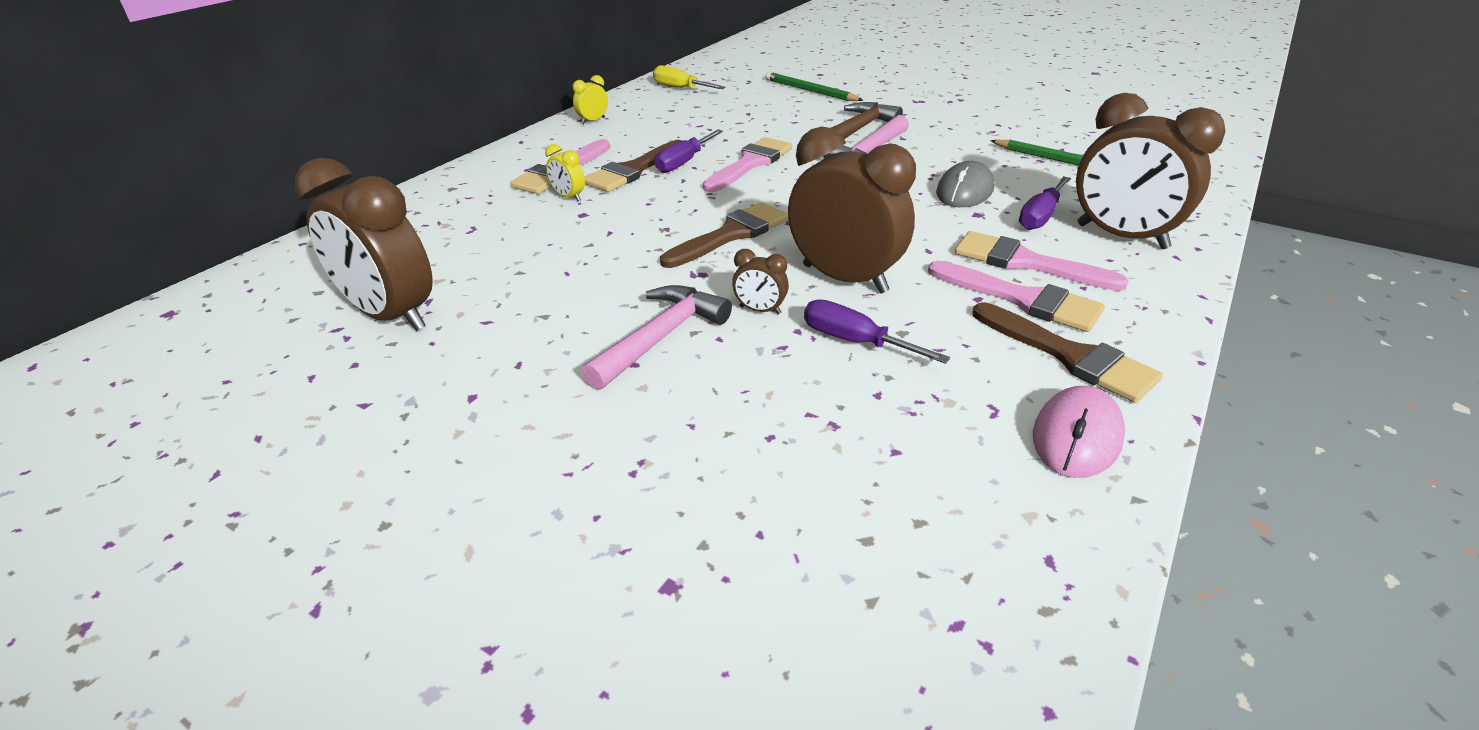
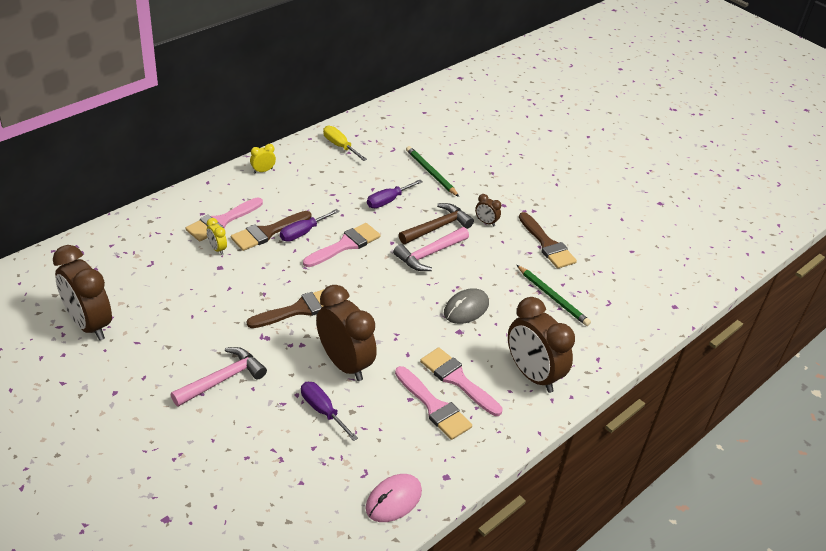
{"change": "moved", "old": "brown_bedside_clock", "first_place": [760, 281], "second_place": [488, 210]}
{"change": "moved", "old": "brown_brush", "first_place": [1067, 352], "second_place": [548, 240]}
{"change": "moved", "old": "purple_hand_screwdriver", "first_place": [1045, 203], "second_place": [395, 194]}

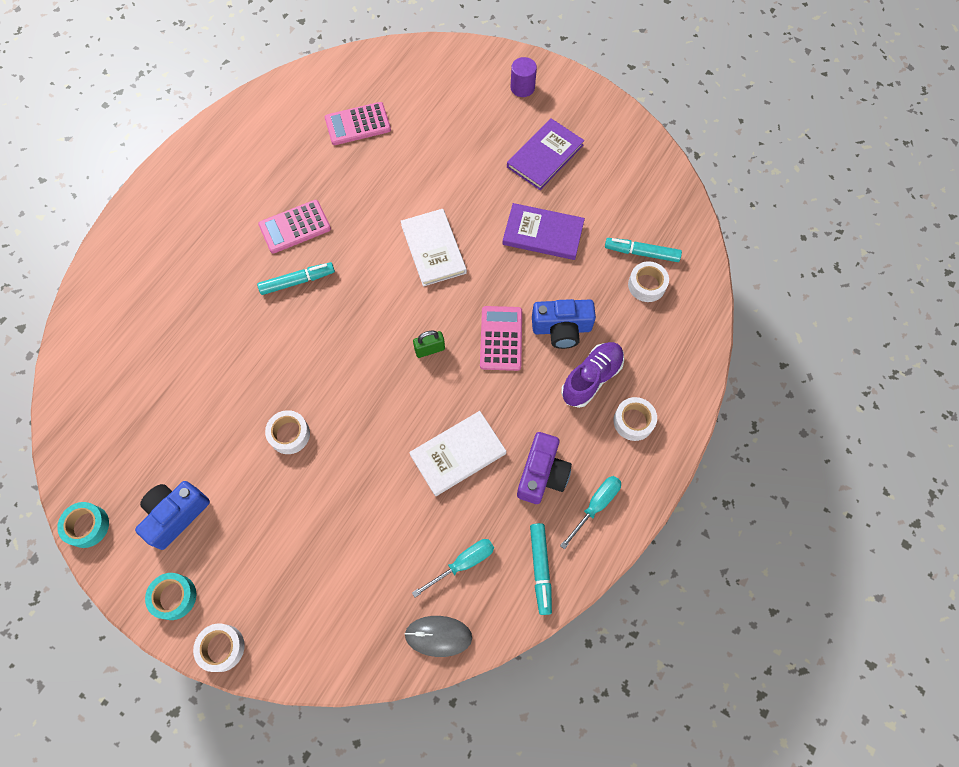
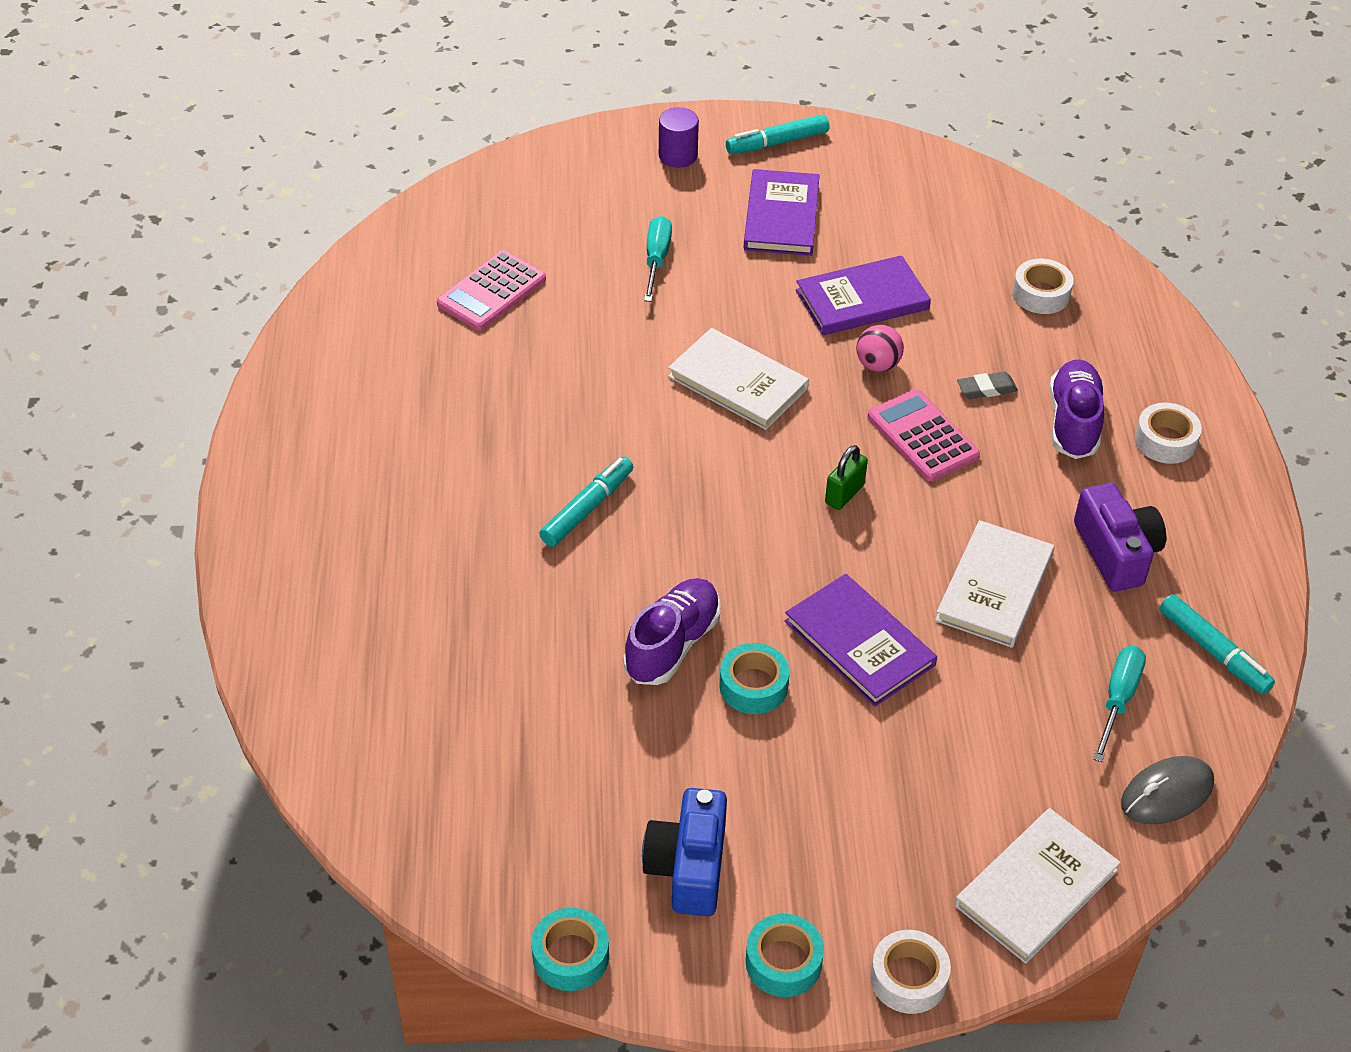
{"change": "removed", "old": "rosy_pocket_calculator", "first_place": [294, 226]}
{"change": "added", "new": "purple_sneaker", "second_place": [672, 631]}
{"change": "added", "new": "purple_hardback", "second_place": [861, 640]}
{"change": "added", "new": "rosy_sphere", "second_place": [880, 348]}
{"change": "added", "new": "snow-white_hardback", "second_place": [1038, 886]}
{"change": "moved", "old": "turquoise_hand_screwdriver", "first_place": [590, 512], "second_place": [658, 259]}
{"change": "moved", "old": "turquoise_marker", "first_place": [643, 250], "second_place": [777, 134]}
{"change": "replaced", "old": "royal_blue_camera", "new": "gray_gum_eraser", "first_place": [564, 324], "second_place": [987, 385]}
{"change": "recoloured", "old": "snow-white_tape", "new": "turquoise_tape", "first_place": [287, 432], "second_place": [755, 678]}

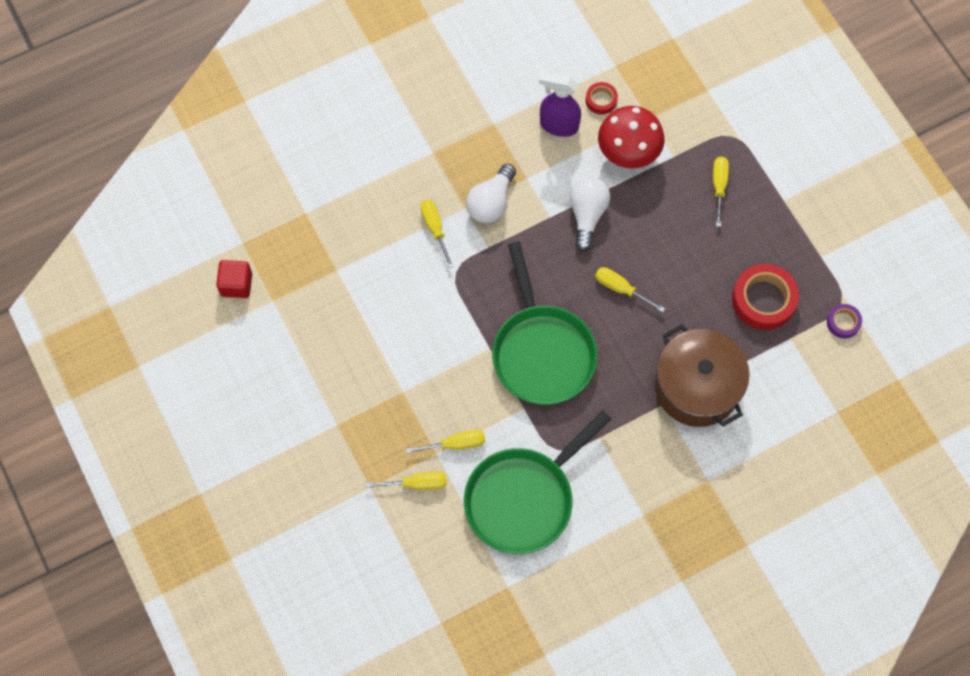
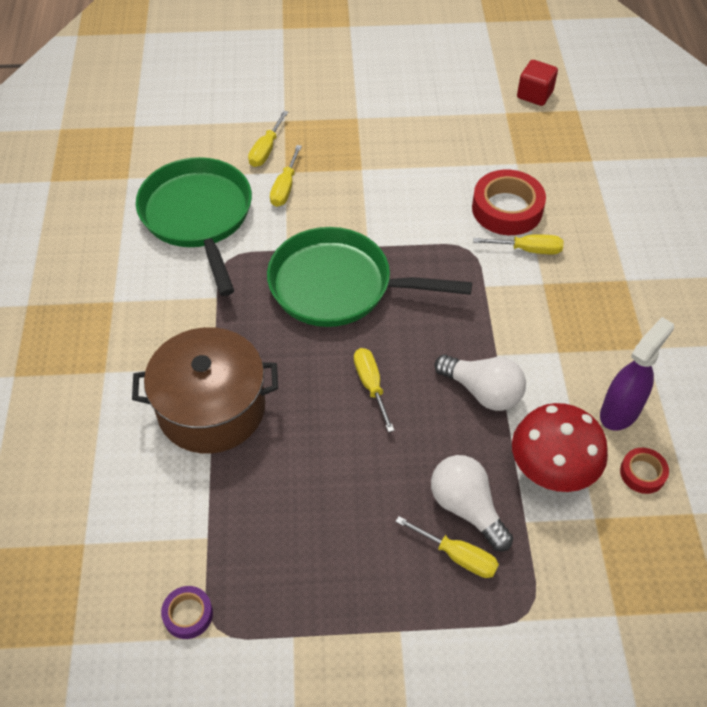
{"change": "moved", "old": "snow-white_bulb", "first_place": [491, 193], "second_place": [472, 503]}
{"change": "moved", "old": "crimson_tape", "first_place": [765, 297], "second_place": [509, 202]}
{"change": "turned", "old": "yellow_hand_screwdriver", "first_place": [630, 290], "second_place": [374, 390], "degrees": -75}

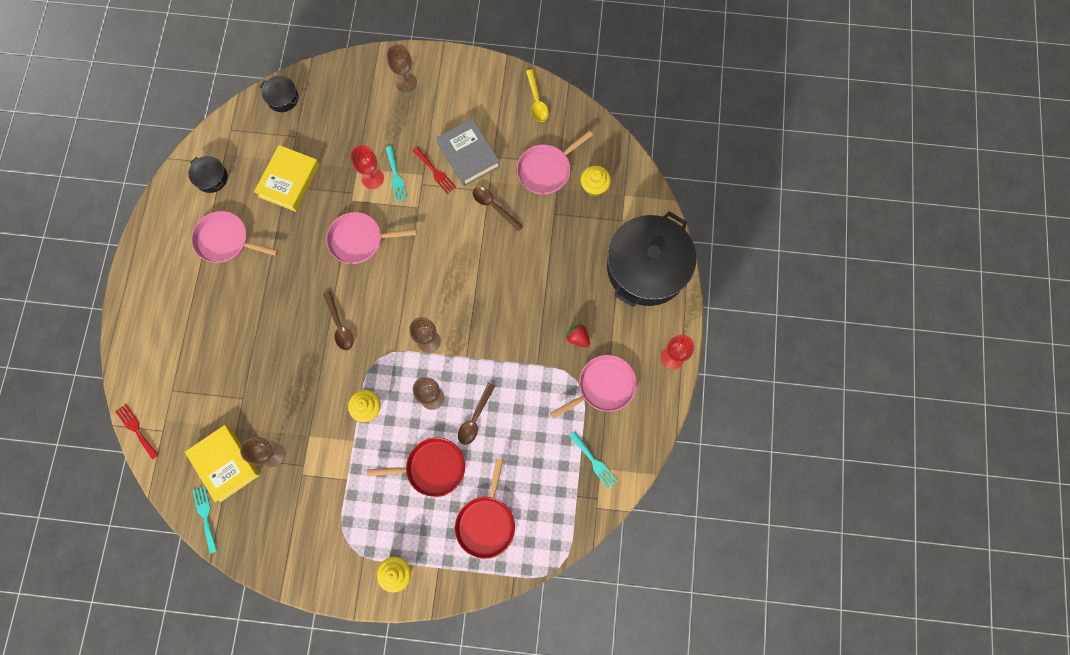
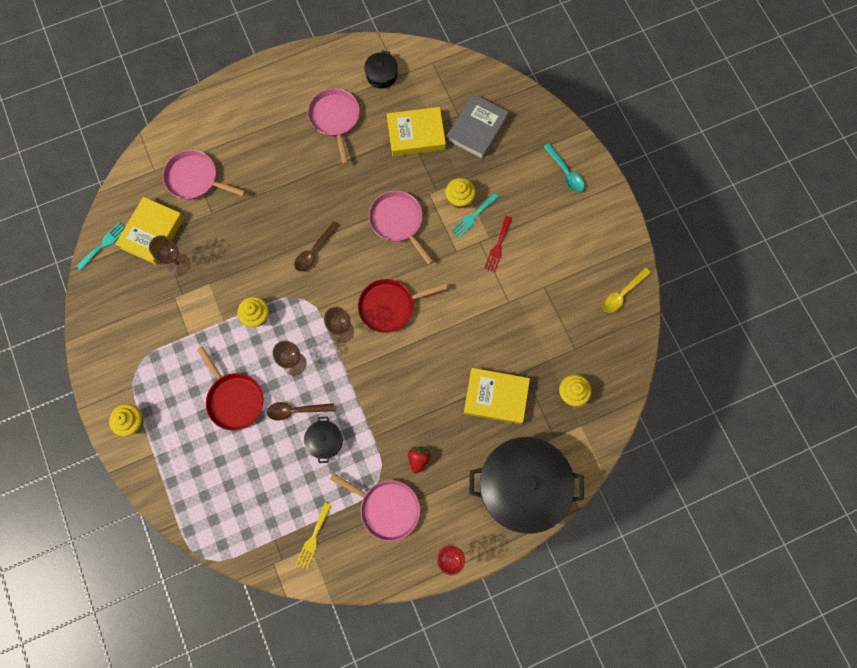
{"change": "removed", "old": "crimson_dinner_fork", "first_place": [137, 432]}
{"change": "removed", "old": "brown_tablespoon", "first_place": [498, 208]}
{"change": "added", "new": "yellow_hardback", "second_place": [497, 396]}
{"change": "moved", "old": "jet-black_cooking_pot", "first_place": [279, 94], "second_place": [323, 440]}
{"change": "moved", "old": "gray_hardback", "first_place": [468, 152], "second_place": [477, 127]}
{"change": "moved", "old": "crimson_frying_pan", "first_place": [485, 509], "second_place": [402, 306]}
{"change": "moved", "old": "rosy_frying_pan", "first_place": [555, 163], "second_place": [203, 175]}
{"change": "replaced", "old": "crimson_chalice", "new": "yellow_muffin", "first_place": [367, 167], "second_place": [460, 193]}
{"change": "replaced", "old": "brown_chalice", "new": "turquoise_tablespoon", "first_place": [402, 68], "second_place": [564, 167]}
{"change": "recoloured", "old": "turquoise_dinner_fork", "new": "yellow_dinner_fork", "first_place": [594, 460], "second_place": [314, 535]}

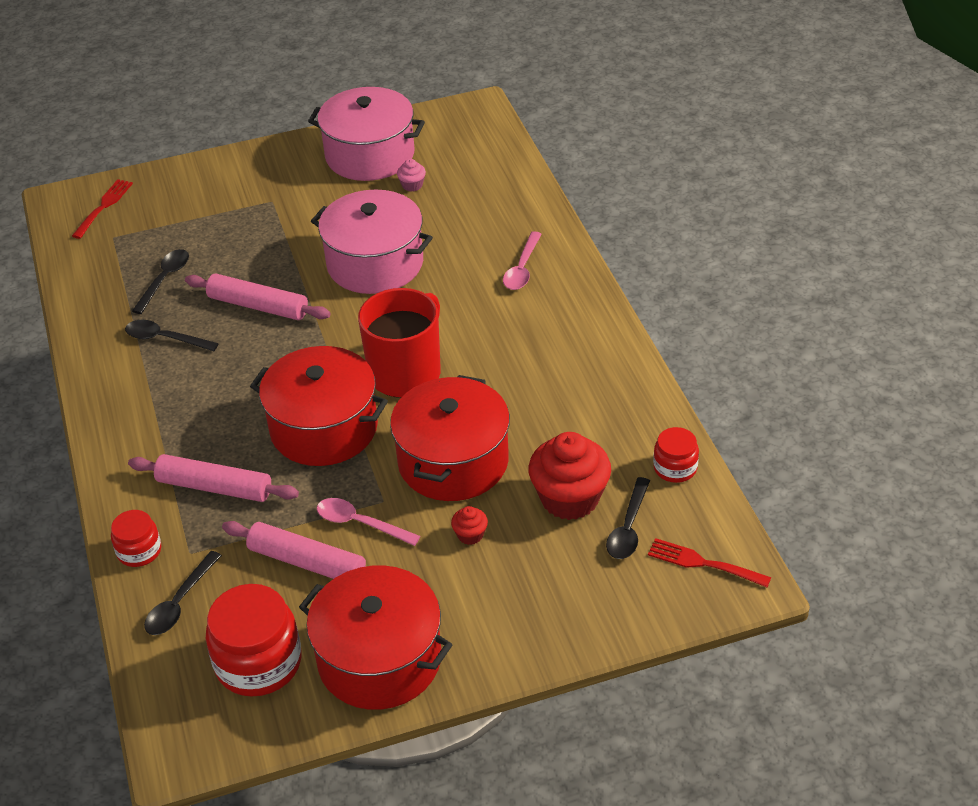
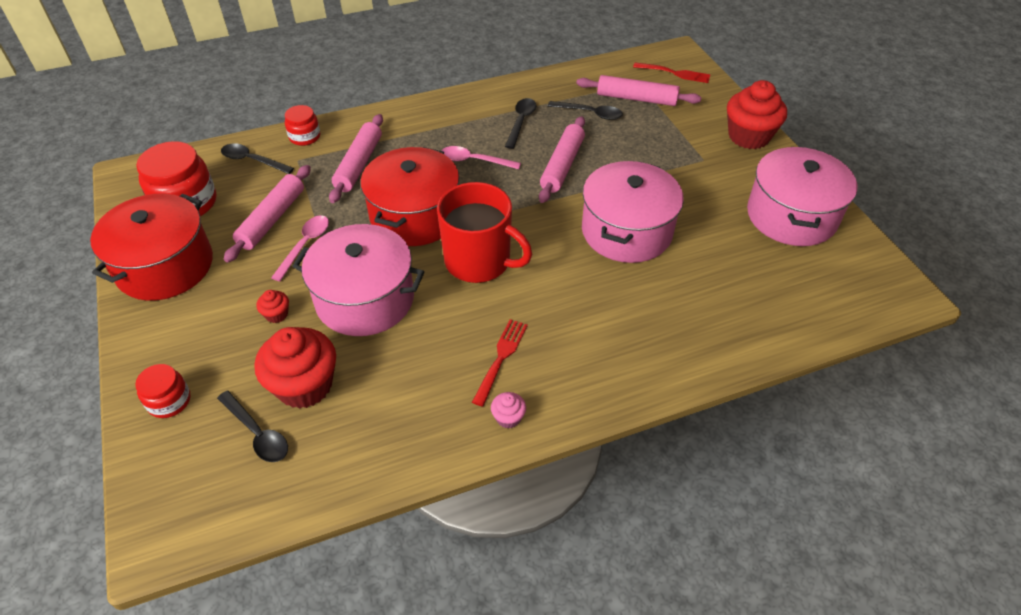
{"change": "added", "new": "rosy_rolling_pin", "second_place": [639, 90]}
{"change": "added", "new": "crimson_muffin", "second_place": [757, 114]}
{"change": "moved", "old": "rosy_muffin", "first_place": [411, 175], "second_place": [508, 410]}
{"change": "moved", "old": "rosy_tablespoon", "first_place": [522, 260], "second_place": [481, 157]}
{"change": "moved", "old": "crimson_dinner_fork", "first_place": [709, 562], "second_place": [500, 363]}
{"change": "moved", "old": "crimson_jar", "first_place": [676, 455], "second_place": [163, 391]}
{"change": "recoloured", "old": "crimson_cooking_pot", "new": "rosy_cooking_pot", "first_place": [450, 438], "second_place": [358, 280]}
{"change": "turned", "old": "jet-black_tablespoon", "first_place": [628, 518], "second_place": [252, 426], "degrees": -150}

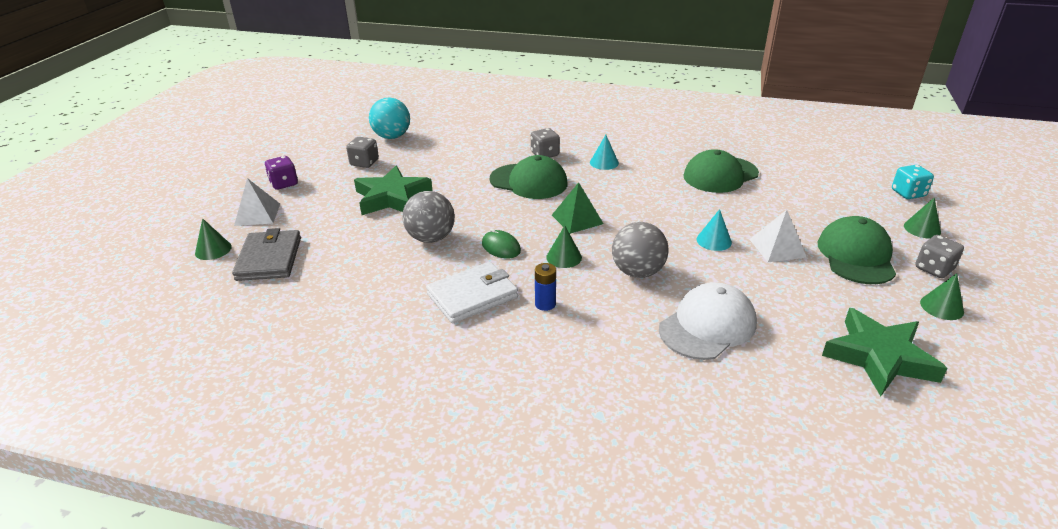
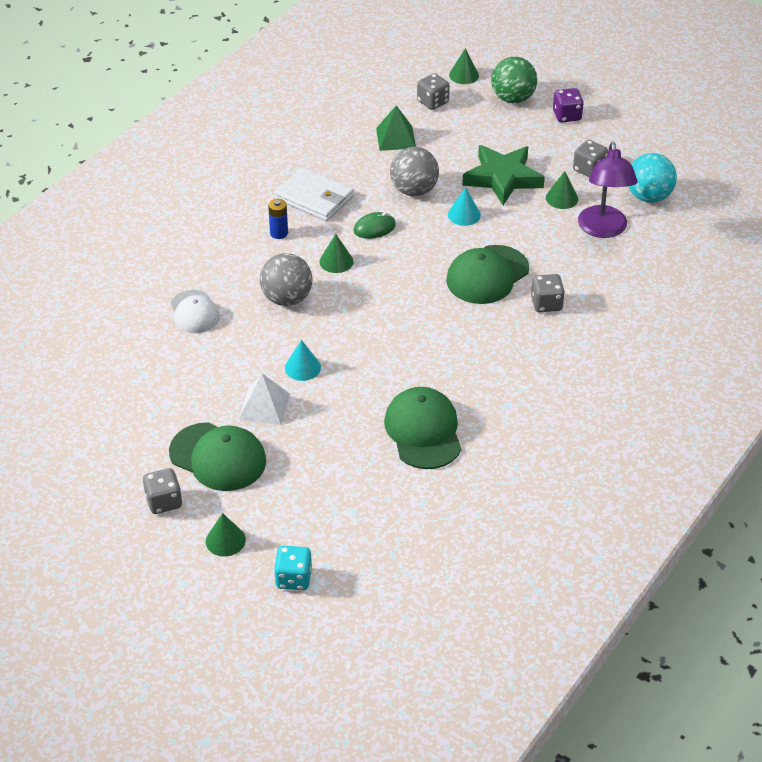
{"change": "removed", "old": "green_five-pointed_star", "first_place": [885, 352]}
{"change": "added", "new": "purple_lamp", "second_place": [607, 190]}
{"change": "moved", "old": "green_pyramid", "first_place": [578, 208], "second_place": [396, 128]}
{"change": "moved", "old": "turquoise_solid_cone", "first_place": [604, 152], "second_place": [464, 206]}
{"change": "moved", "old": "green_solid_cone", "first_place": [942, 296], "second_place": [562, 190]}
{"change": "replaced", "old": "gray_billfold", "new": "gray_game_die", "first_place": [266, 254], "second_place": [433, 91]}
{"change": "replaced", "old": "snow-white_pyramid", "new": "green_sphere", "first_place": [257, 202], "second_place": [514, 80]}
{"change": "turned", "old": "snow-white_billfold", "first_place": [472, 293], "second_place": [314, 194], "degrees": -45}
{"change": "resized", "old": "snow-white_peaked_cap", "first_place": [708, 321], "second_place": [195, 311], "factor": 0.66}

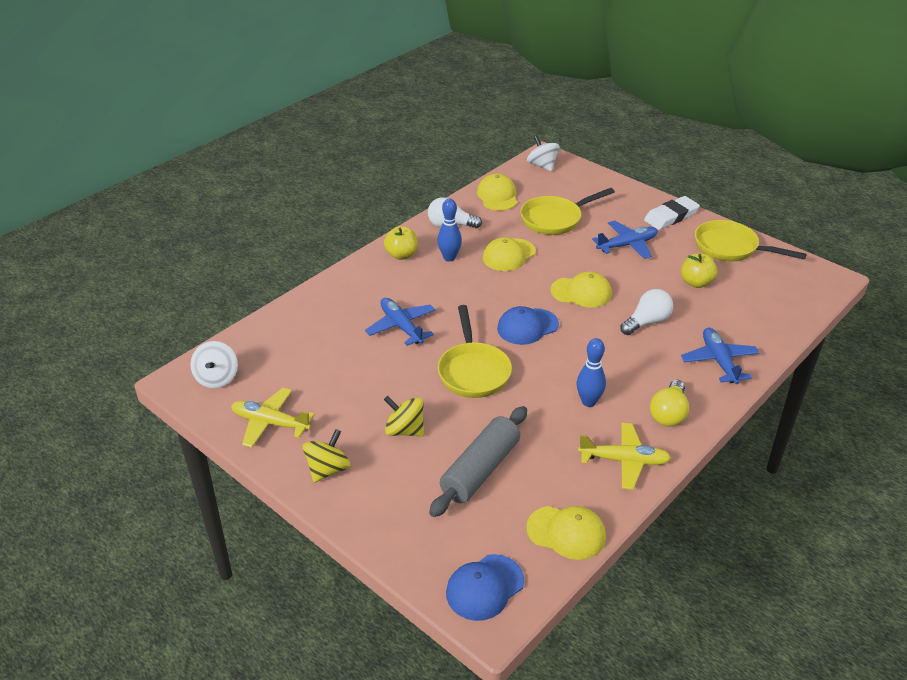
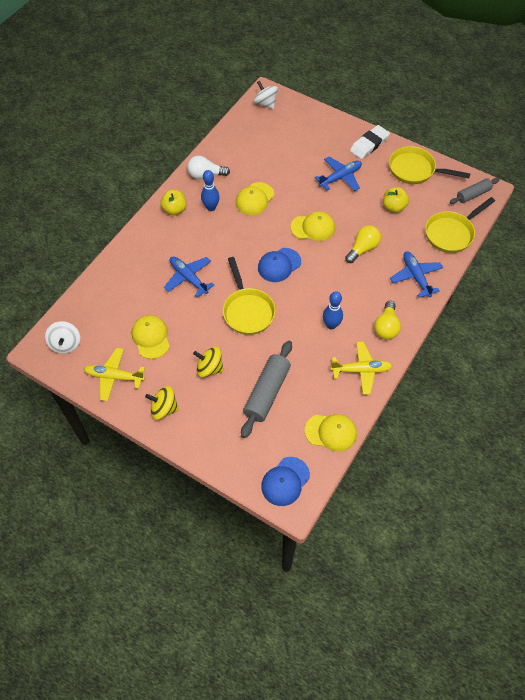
{"change": "added", "new": "gray_rolling_pin", "second_place": [475, 191]}
{"change": "moved", "old": "yellow_peaked_cap", "first_place": [497, 192], "second_place": [151, 337]}
{"change": "moved", "old": "yellow_frying_pan", "first_place": [567, 211], "second_place": [460, 225]}
{"change": "recoloured", "old": "snow-white_bulb", "new": "yellow_bulb", "first_place": [646, 312], "second_place": [363, 244]}
{"change": "turned", "old": "yellow_whirligig", "first_place": [327, 456], "second_place": [162, 403], "degrees": -105}

